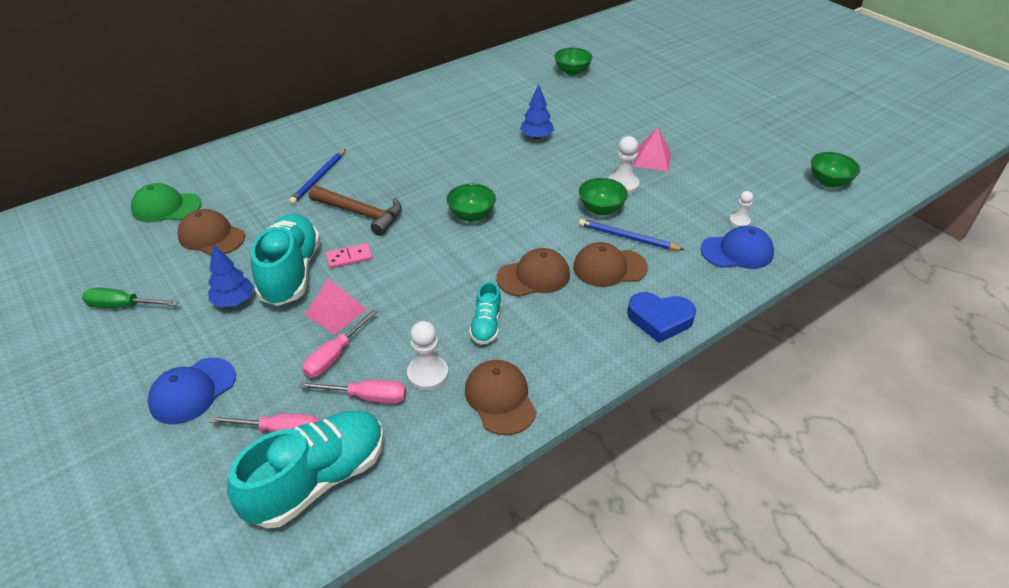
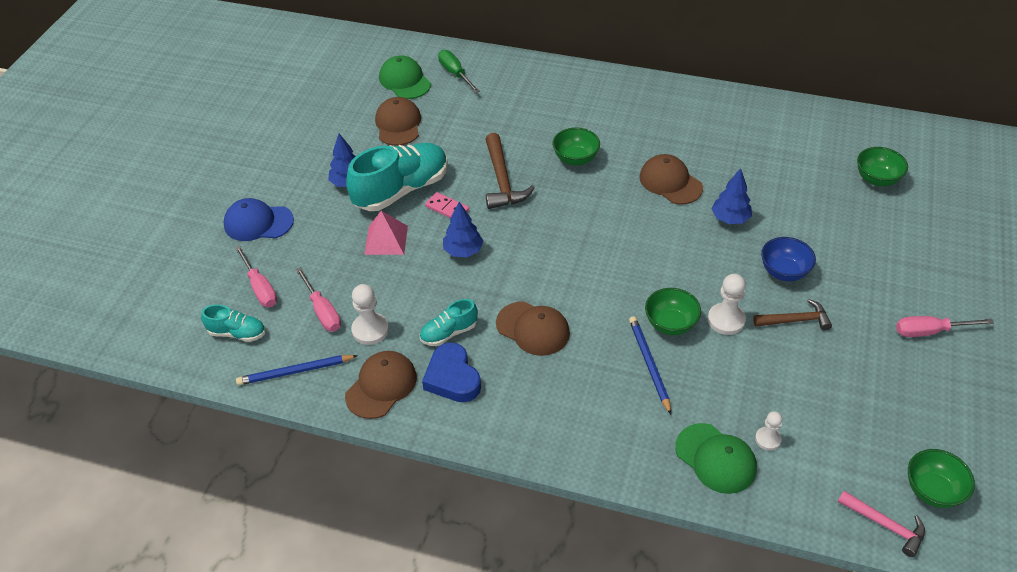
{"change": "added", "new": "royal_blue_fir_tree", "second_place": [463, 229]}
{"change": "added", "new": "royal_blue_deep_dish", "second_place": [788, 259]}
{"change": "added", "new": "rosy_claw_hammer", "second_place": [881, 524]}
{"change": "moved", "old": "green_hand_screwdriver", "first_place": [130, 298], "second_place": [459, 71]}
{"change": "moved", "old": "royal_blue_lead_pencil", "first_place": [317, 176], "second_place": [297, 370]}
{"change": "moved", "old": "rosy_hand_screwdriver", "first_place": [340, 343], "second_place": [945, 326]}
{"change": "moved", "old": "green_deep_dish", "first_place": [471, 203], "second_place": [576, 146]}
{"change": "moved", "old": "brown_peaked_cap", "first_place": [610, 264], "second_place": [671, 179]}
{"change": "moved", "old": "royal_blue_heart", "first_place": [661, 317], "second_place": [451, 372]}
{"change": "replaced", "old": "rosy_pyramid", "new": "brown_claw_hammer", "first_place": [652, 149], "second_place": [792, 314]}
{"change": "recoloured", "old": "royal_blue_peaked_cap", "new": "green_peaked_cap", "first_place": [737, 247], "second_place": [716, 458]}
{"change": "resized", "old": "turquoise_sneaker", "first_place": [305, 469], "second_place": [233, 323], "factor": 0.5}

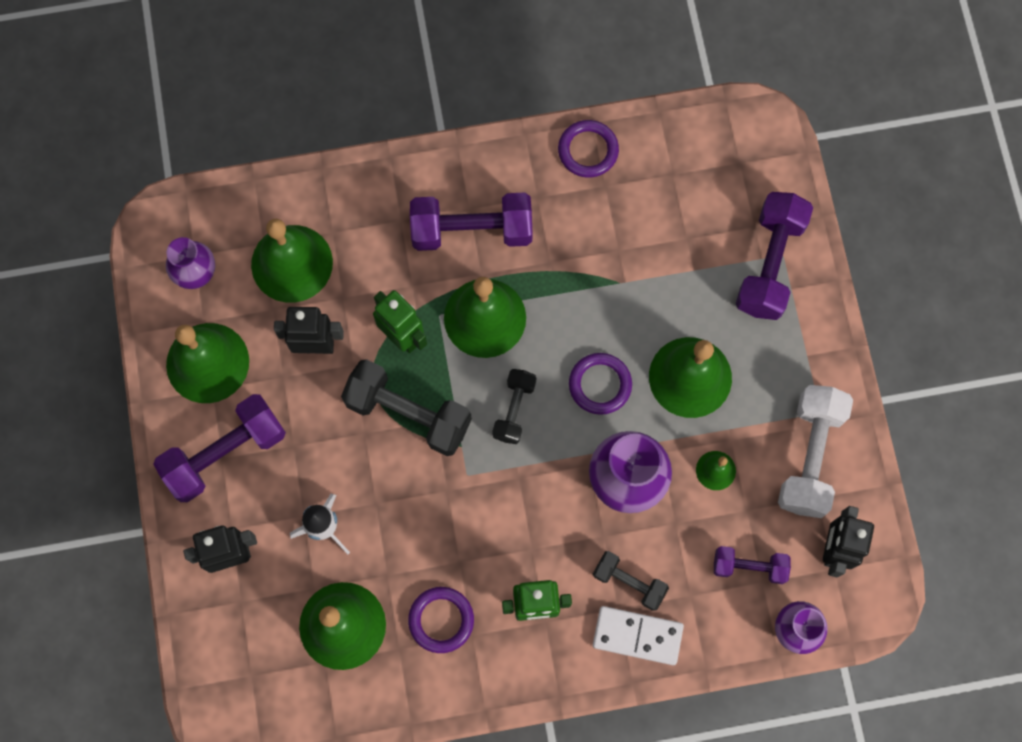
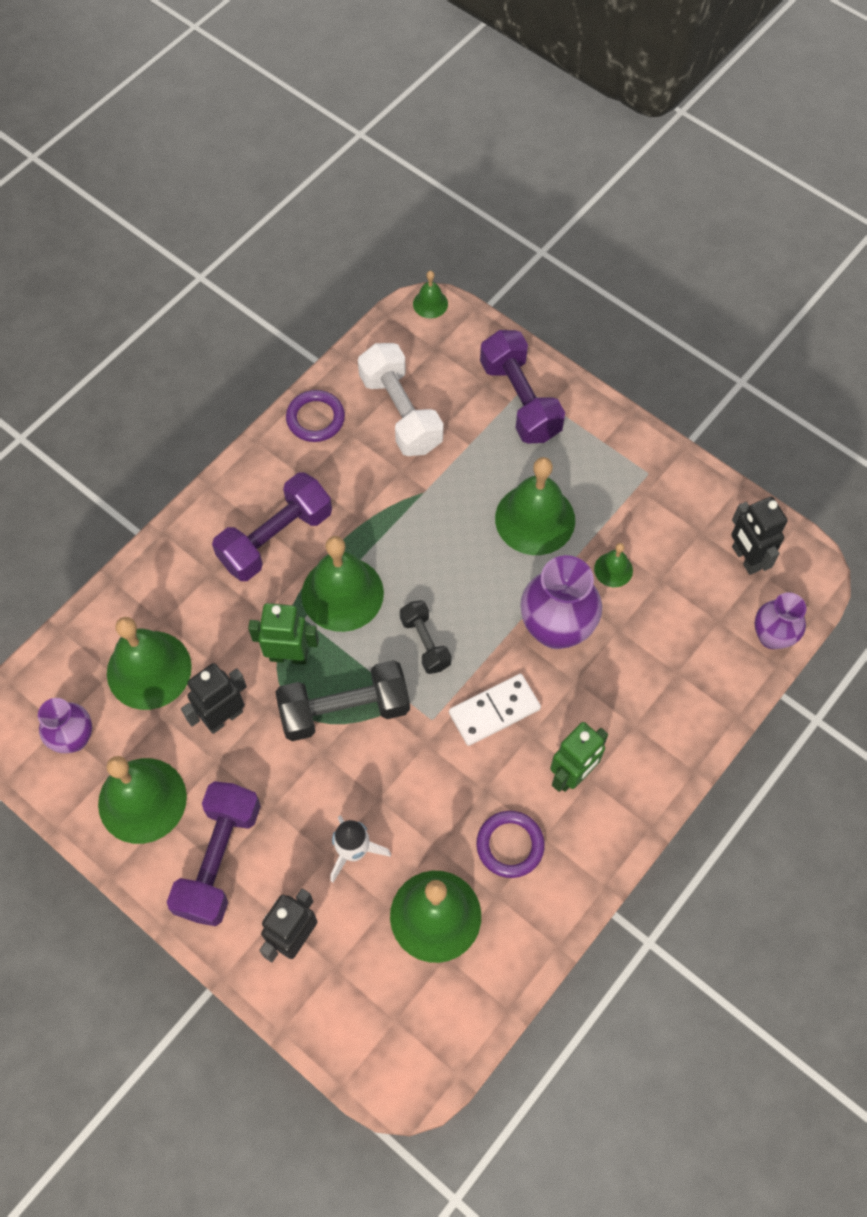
{"change": "removed", "old": "purple_torus", "first_place": [600, 384]}
{"change": "removed", "old": "jet-black_dumbbell", "first_place": [631, 581]}
{"change": "removed", "old": "purple_dumbbell", "first_place": [752, 565]}
{"change": "added", "new": "green_hand_bell", "second_place": [430, 294]}
{"change": "moved", "old": "snow-white_domino_piece", "first_place": [638, 635], "second_place": [495, 710]}
{"change": "moved", "old": "snow-white_dumbbell", "first_place": [815, 451], "second_place": [400, 399]}

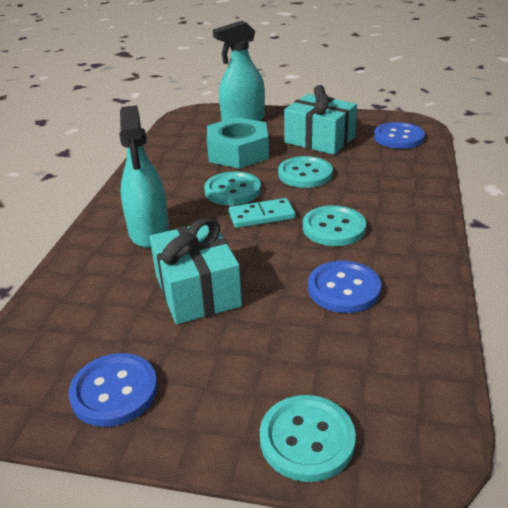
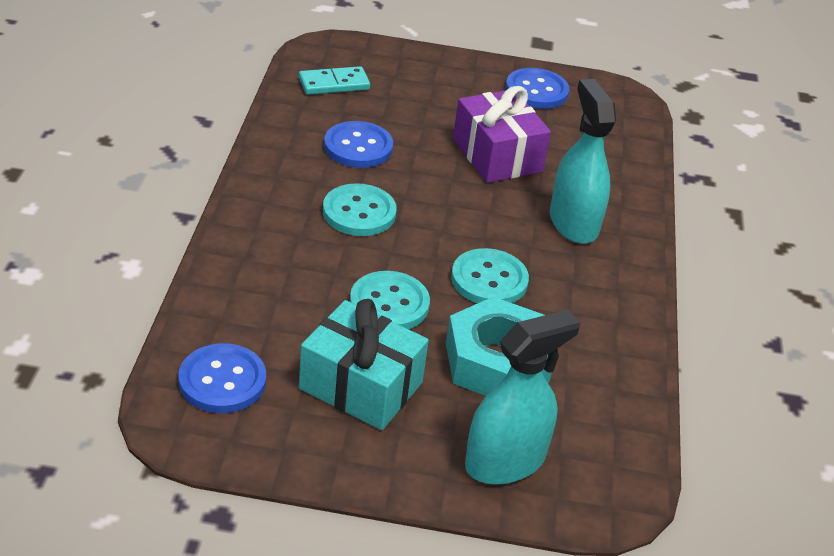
{"change": "removed", "old": "turquoise_sewing_button", "first_place": [308, 438]}
{"change": "moved", "old": "turquoise_domino_piece", "first_place": [262, 213], "second_place": [334, 80]}
{"change": "recoloured", "old": "turquoise_gift", "new": "purple_gift", "first_place": [195, 270], "second_place": [502, 134]}

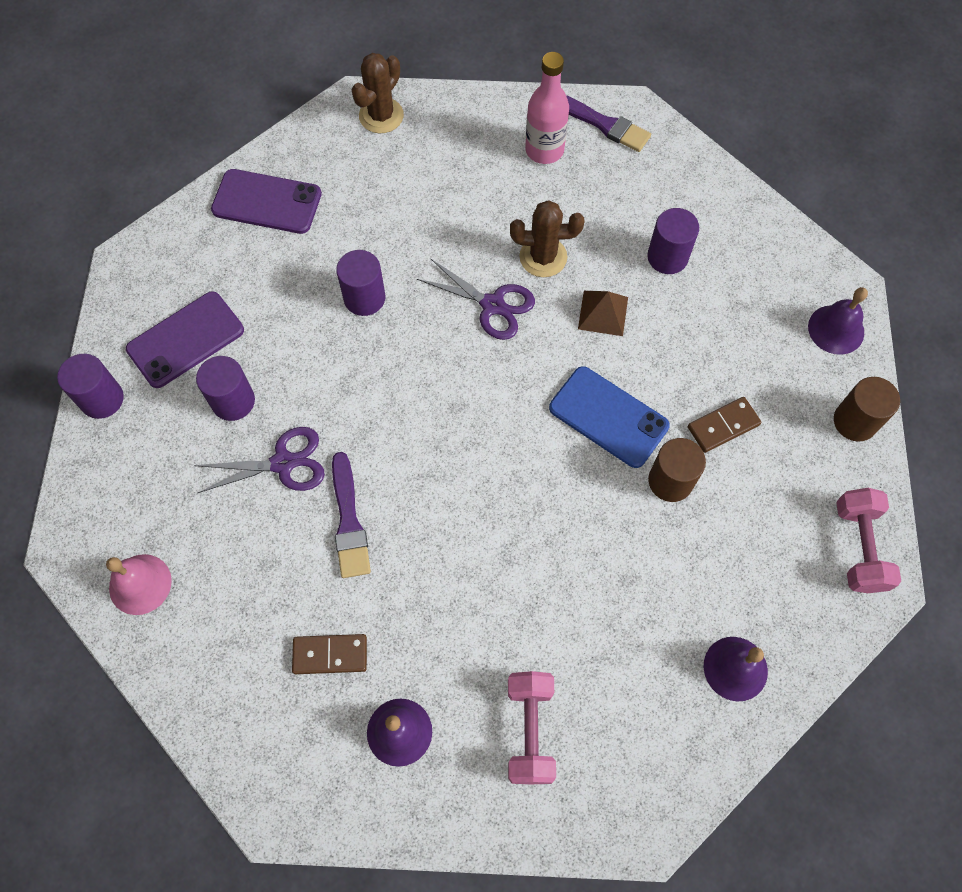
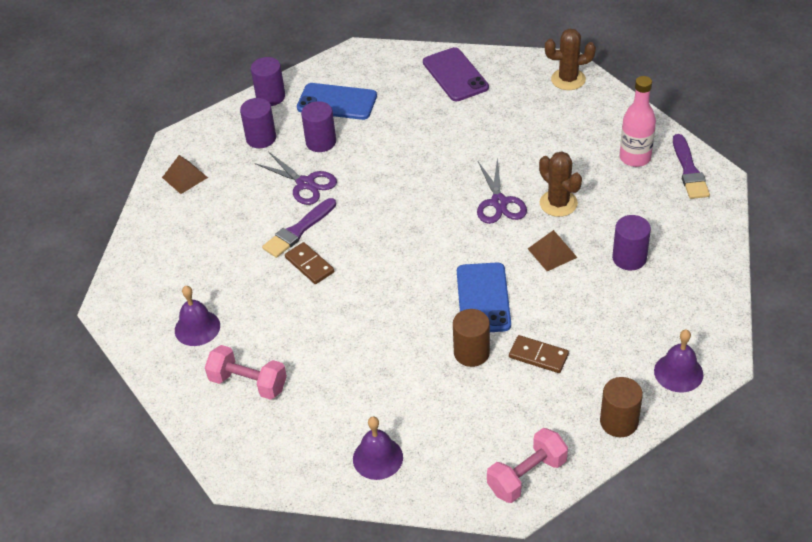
{"change": "moved", "old": "brown_domino_piece", "first_place": [329, 654], "second_place": [309, 263]}
{"change": "moved", "old": "purple_cylinder", "first_place": [360, 283], "second_place": [258, 123]}
{"change": "replaced", "old": "rosy_hand_bell", "new": "brown_pyramid", "first_place": [139, 584], "second_place": [185, 174]}
{"change": "recoloured", "old": "purple_mobile_phone", "new": "royal_blue_mobile_phone", "first_place": [185, 339], "second_place": [337, 101]}
{"change": "turned", "old": "rosy_dumbbell", "first_place": [532, 727], "second_place": [246, 372], "degrees": 60}

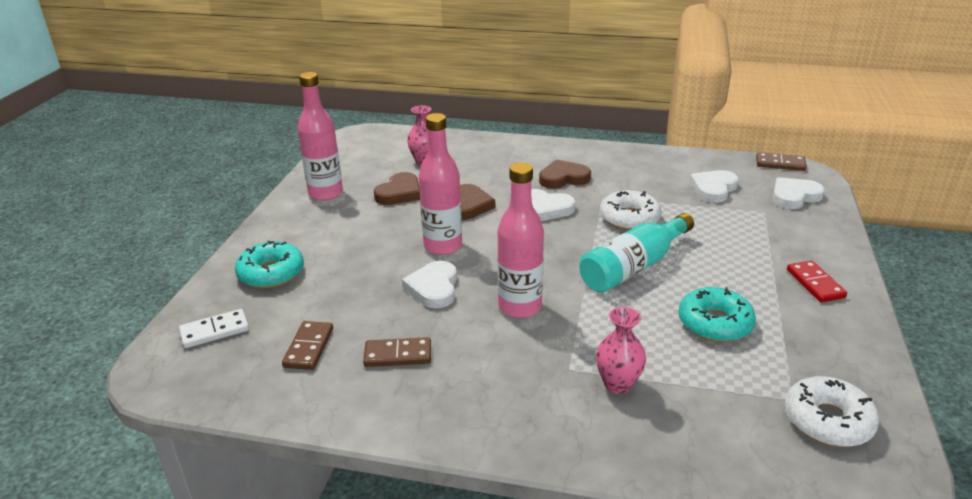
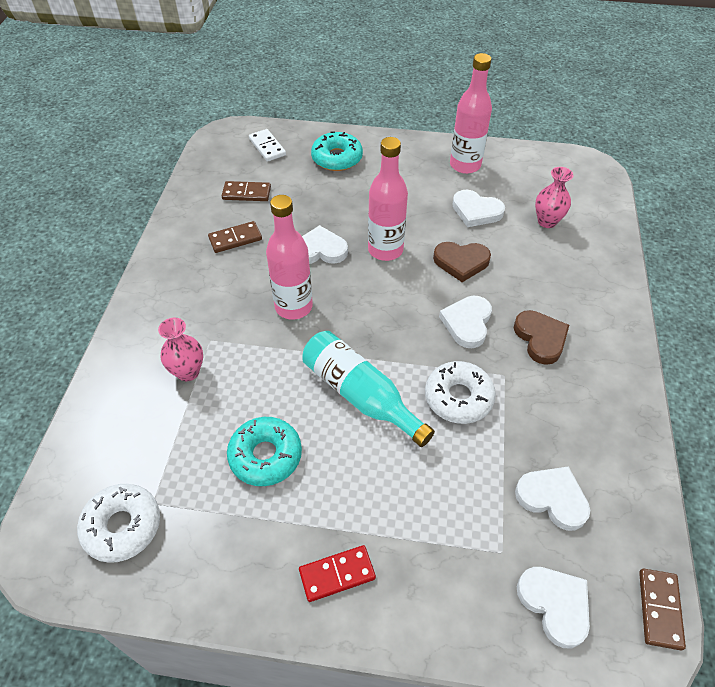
{"change": "recoloured", "old": "brown_heart", "new": "snow-white_heart", "first_place": [397, 188], "second_place": [478, 208]}
{"change": "turned", "old": "brown_domino_piece", "first_place": [397, 352], "second_place": [235, 237], "degrees": 75}

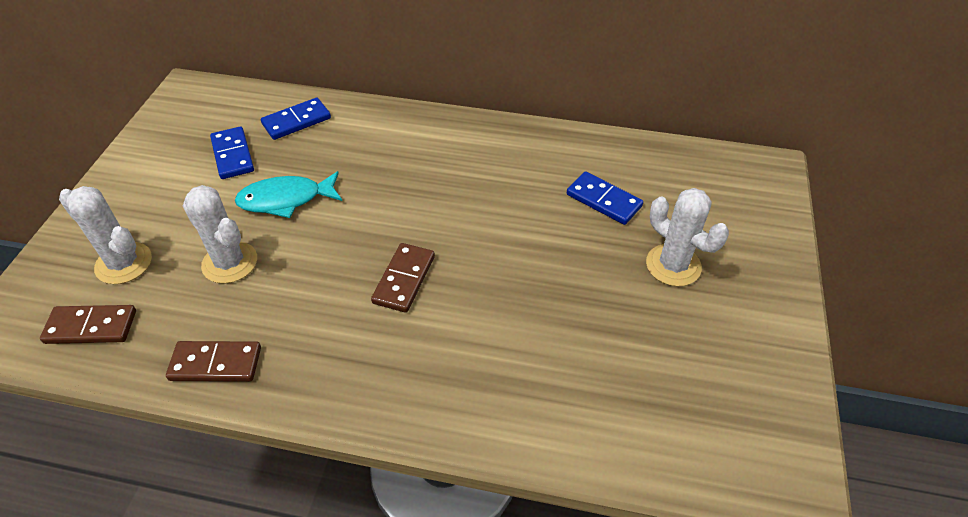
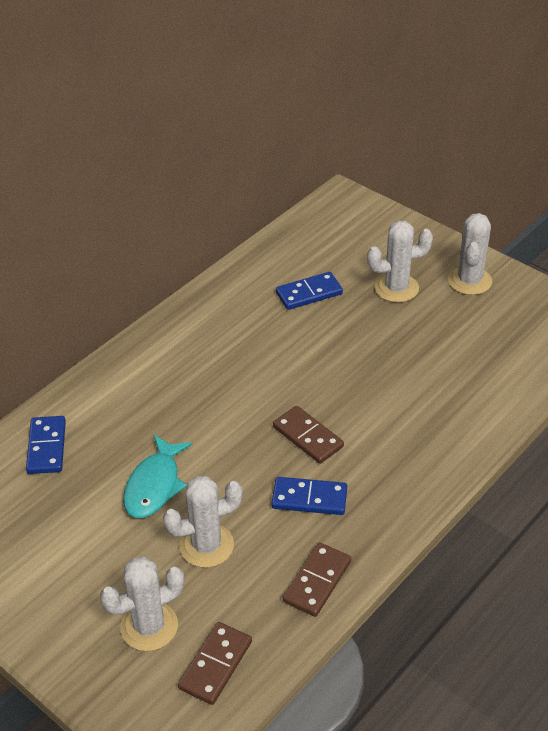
{"change": "added", "new": "snow-white_saguaro_cactus", "second_place": [470, 254]}
{"change": "moved", "old": "royal_blue_domino_piece", "first_place": [232, 153], "second_place": [309, 496]}

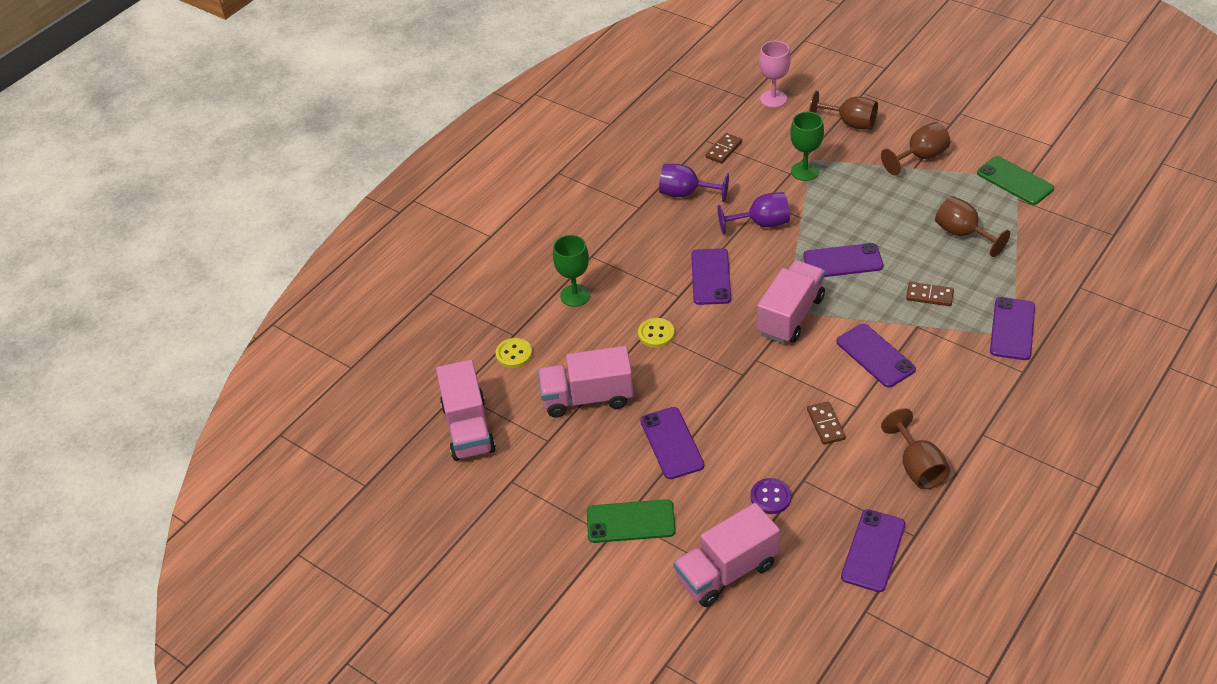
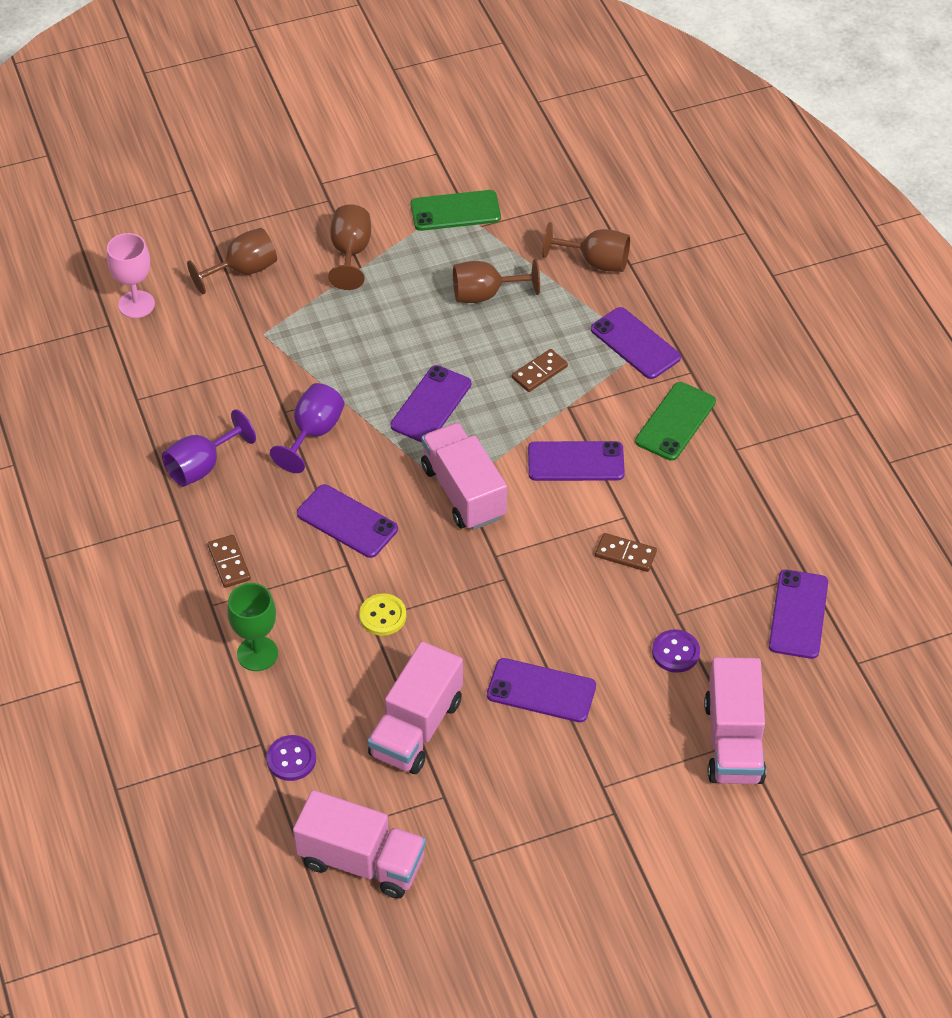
{"change": "removed", "old": "green_chalice", "first_place": [807, 146]}
{"change": "moved", "old": "green_mobile_phone", "first_place": [631, 521], "second_place": [675, 421]}
{"change": "moved", "old": "brown_domino_piece", "first_place": [724, 148], "second_place": [229, 561]}
{"change": "moved", "old": "brown_chalice", "first_place": [915, 448], "second_place": [586, 247]}
{"change": "recoloured", "old": "yellow_sewing_button", "new": "purple_sewing_button", "first_place": [513, 353], "second_place": [291, 758]}
{"change": "turned", "old": "purple_mobile_phone", "first_place": [873, 550], "second_place": [798, 614], "degrees": 45}

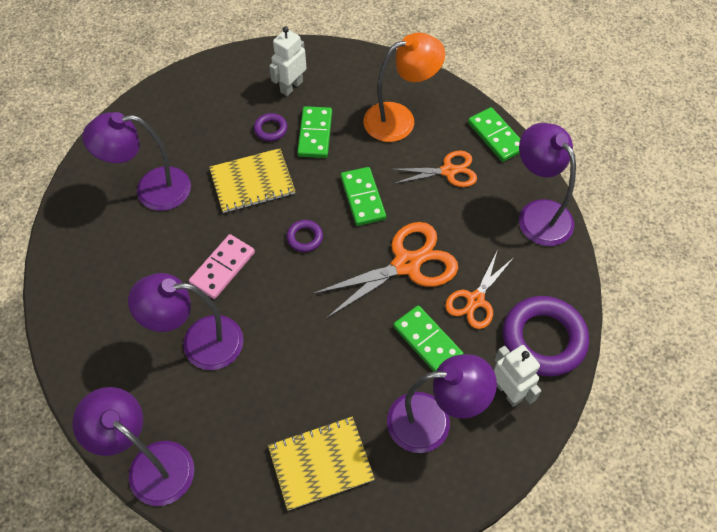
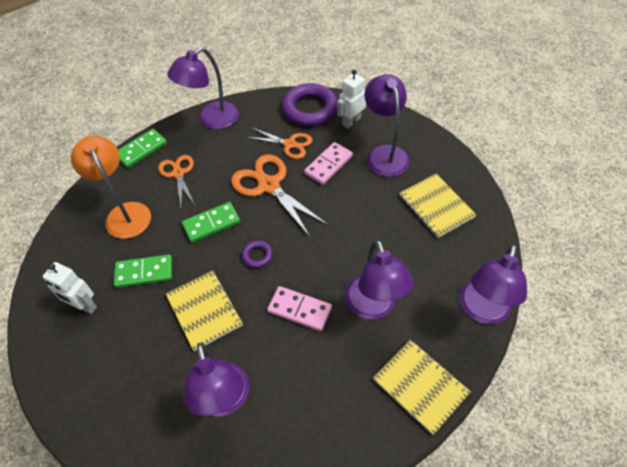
{"change": "removed", "old": "purple_torus", "first_place": [270, 127]}
{"change": "added", "new": "yellow_exercise_book", "second_place": [422, 387]}
{"change": "recoloured", "old": "green_domino_piece", "new": "rosy_domino_piece", "first_place": [428, 338], "second_place": [328, 163]}

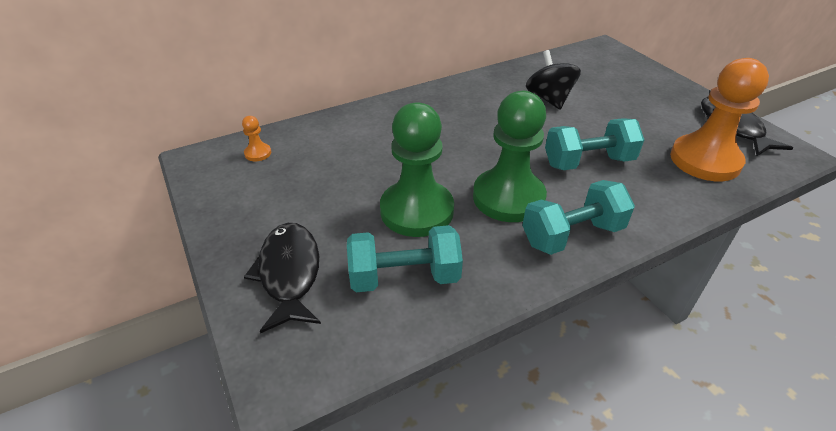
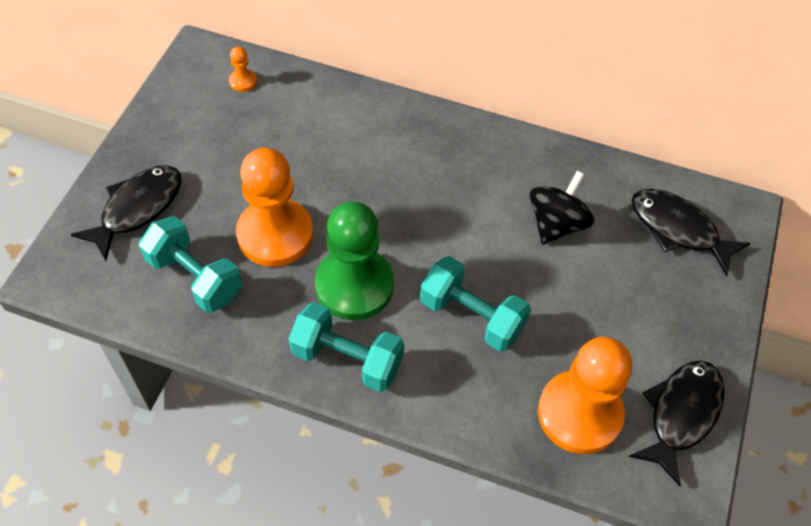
{"change": "added", "new": "jet-black_fish", "second_place": [691, 233]}
{"change": "recoloured", "old": "green_game_pawn", "new": "orange-coloured_game_pawn", "first_place": [417, 169], "second_place": [274, 207]}

